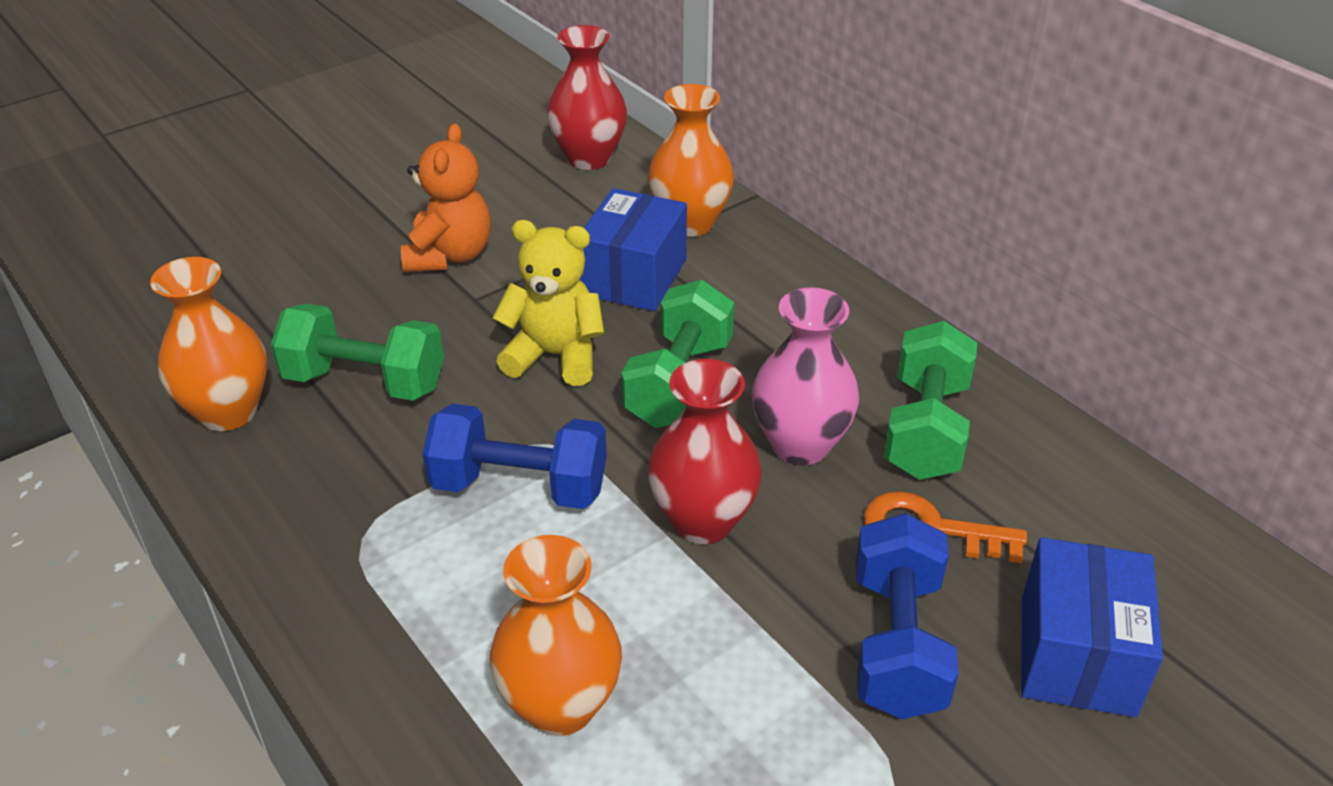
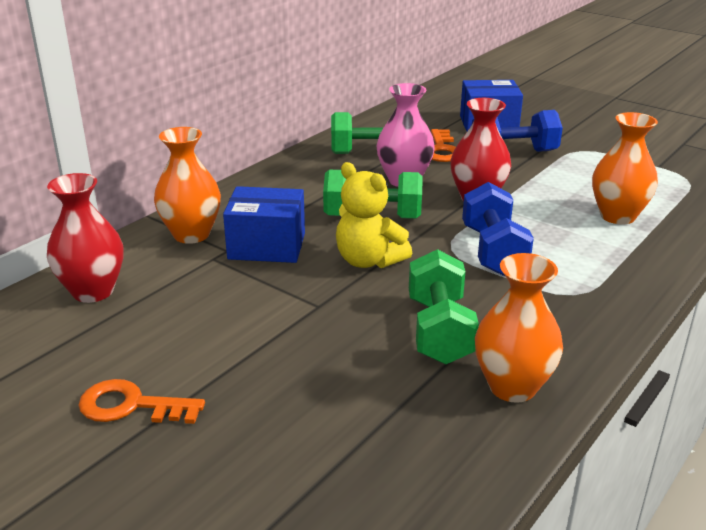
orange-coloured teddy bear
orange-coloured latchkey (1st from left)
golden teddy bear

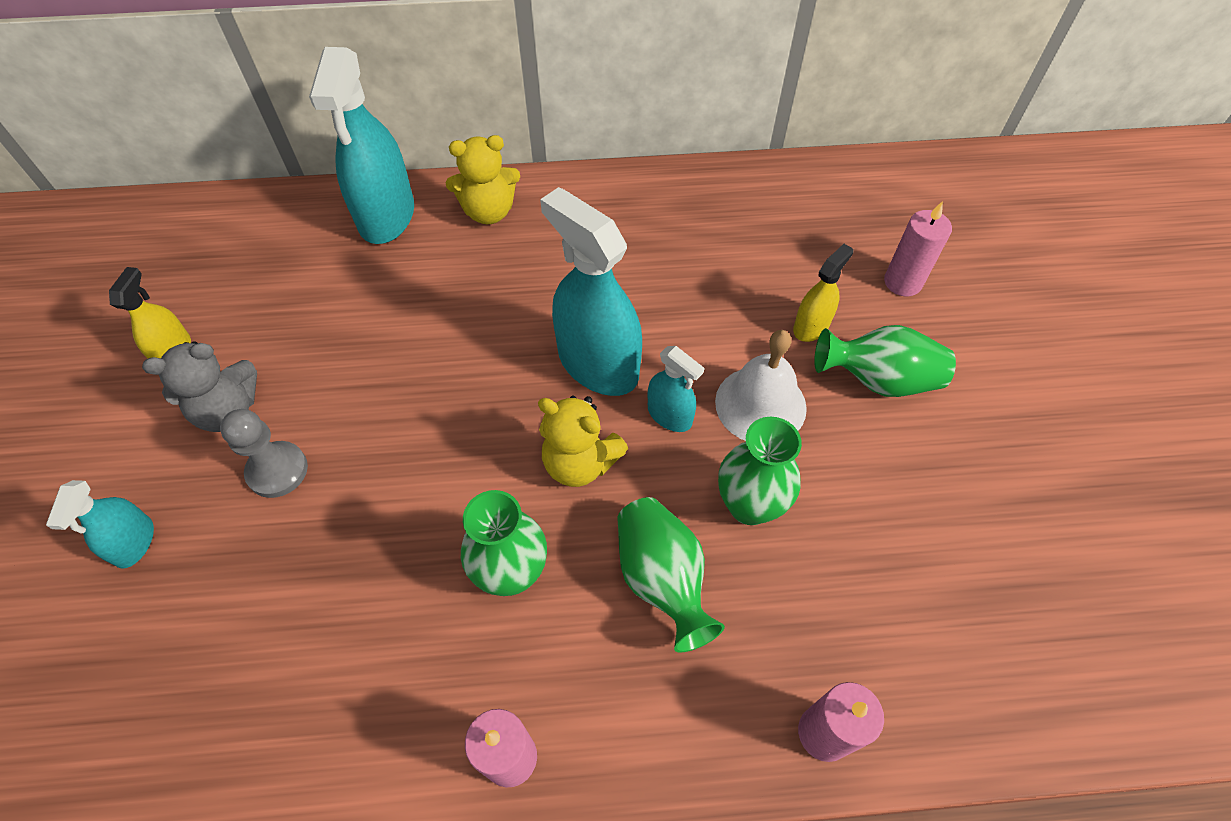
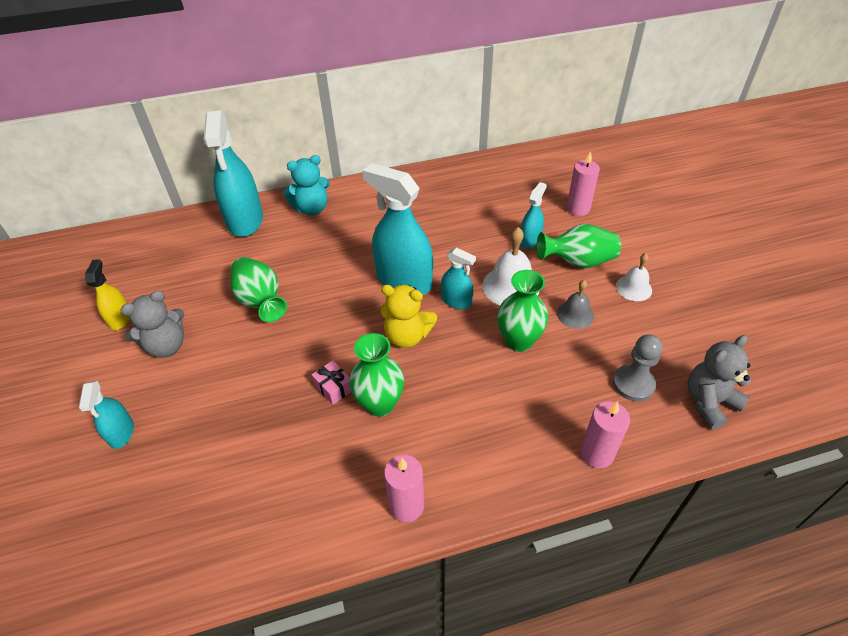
rose-pink gift
gray hand bell
pure white hand bell (2nd from left)
gray teddy bear (2nd from left)
gray chess pawn
green flower vase (1st from left)
turquoise teddy bear
turquoise spray cleaner (5th from left)

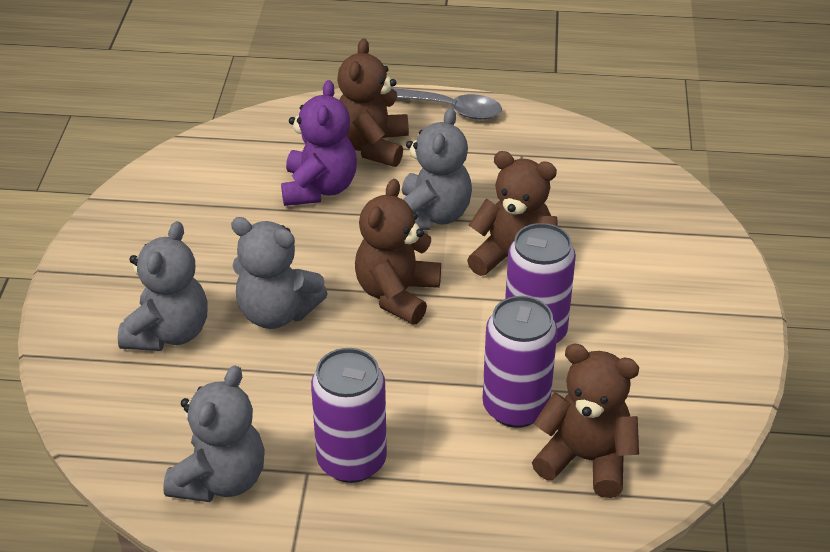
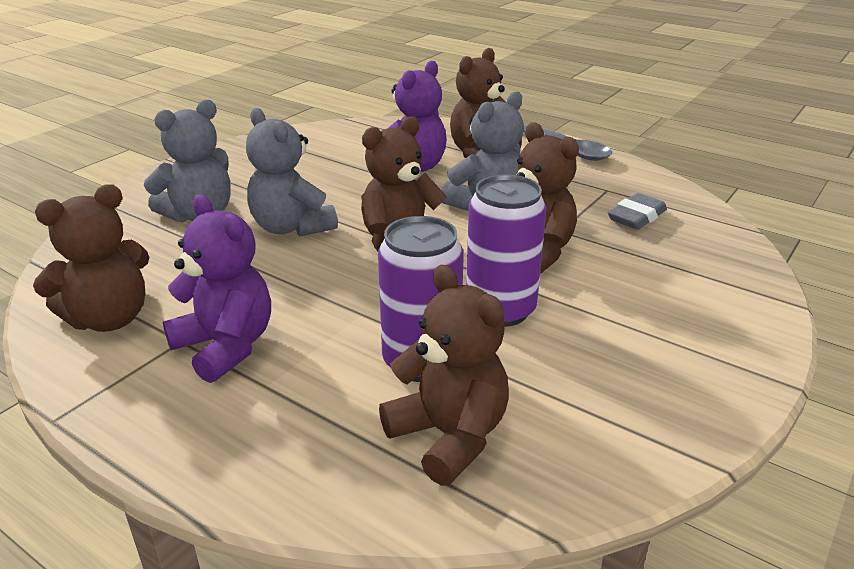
gray pencil eraser
purple teddy bear (1st from left)
russet teddy bear (1st from left)

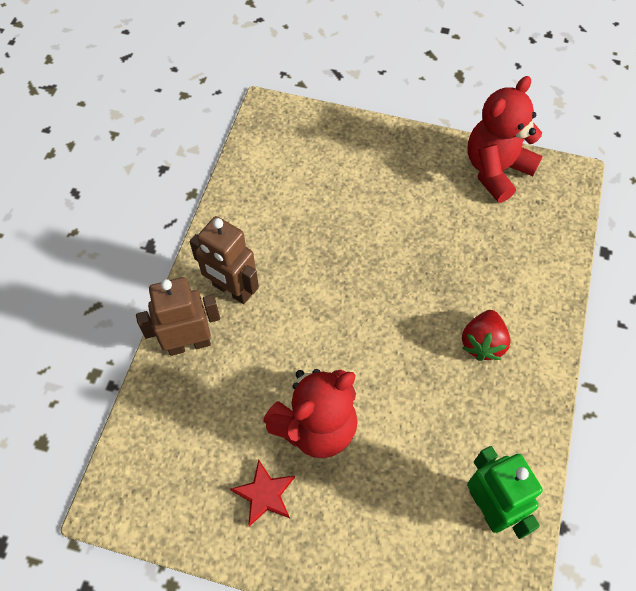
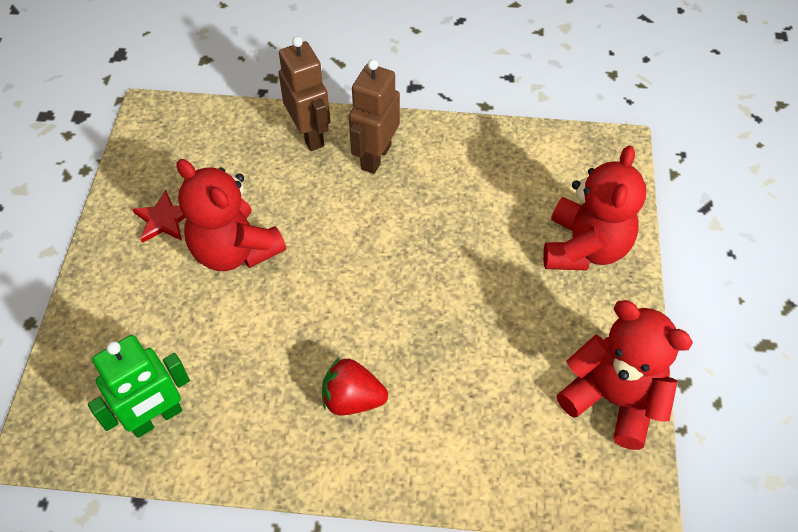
red teddy bear (2nd from left)

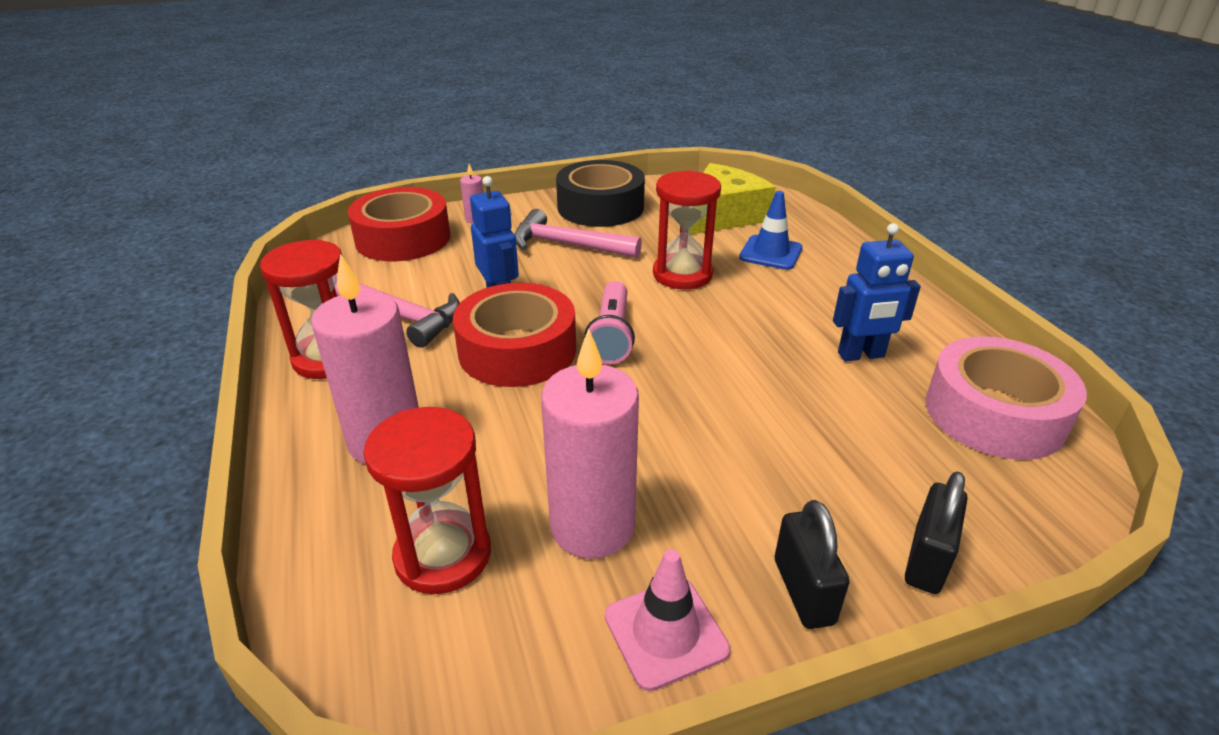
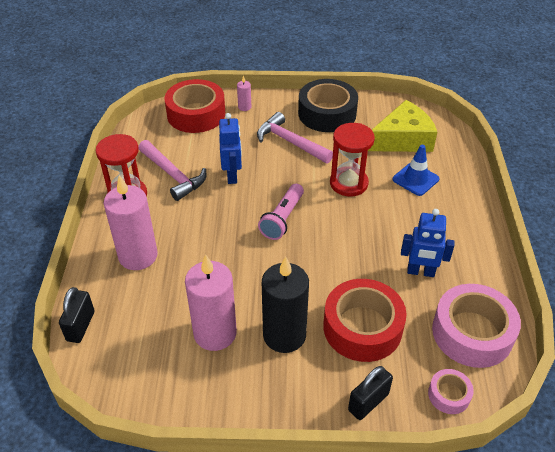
red sandglass (2nd from left in the first image)
rose-pink traffic cone
black candle
rose-pink sticky tape (1st from left)
red sticky tape (2nd from left)
black padlock (1st from left)

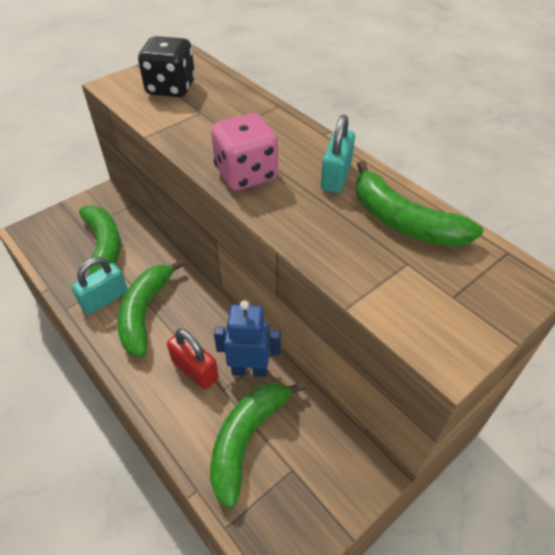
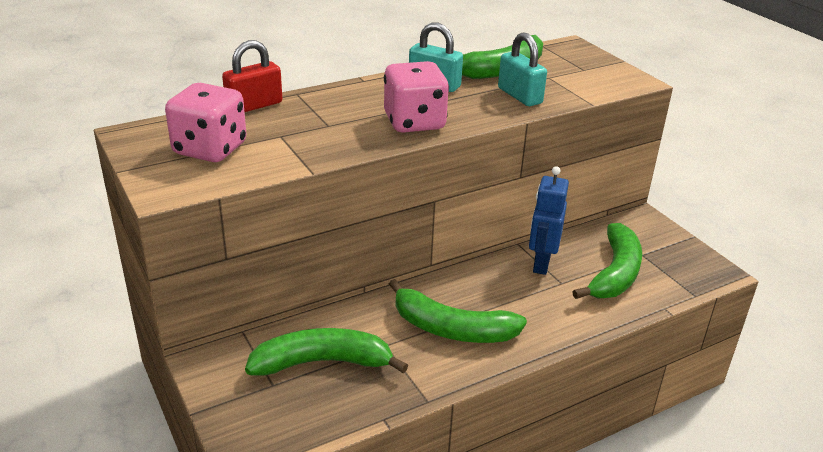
turquoise padlock (2nd from left)
red padlock
rose-pink die (1st from left)
green banana fruit (4th from left)

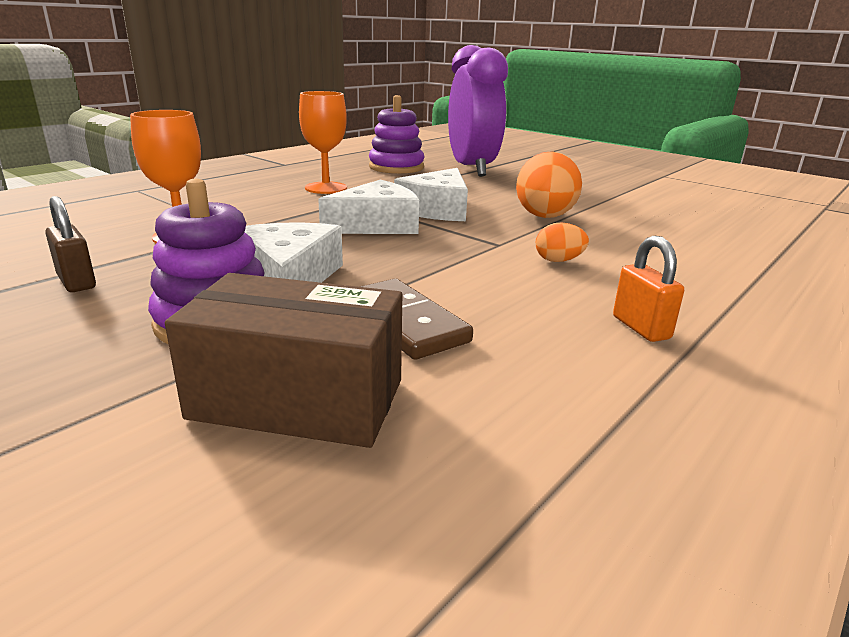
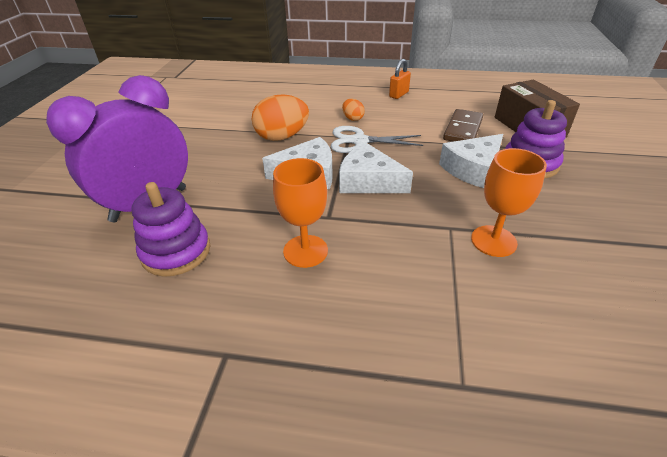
russet padlock
pure white pair of scissors

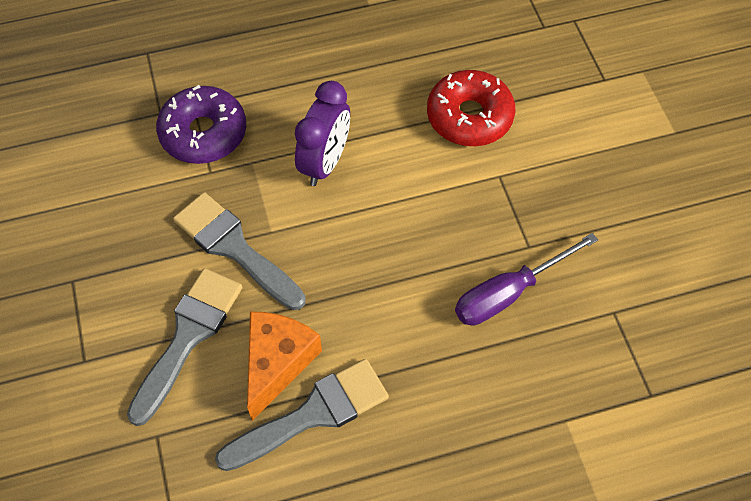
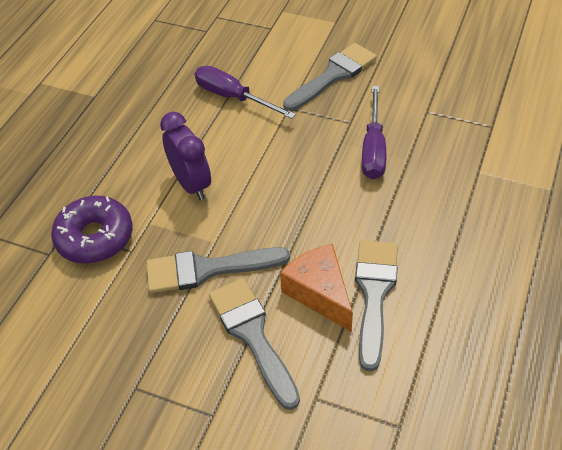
gray paint brush (3rd from left)
purple flat screwdriver (1st from left)

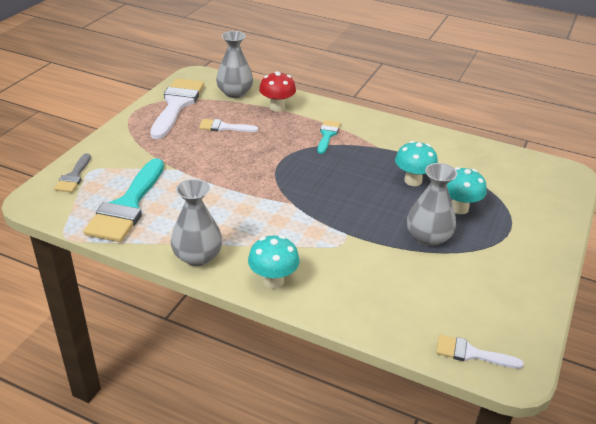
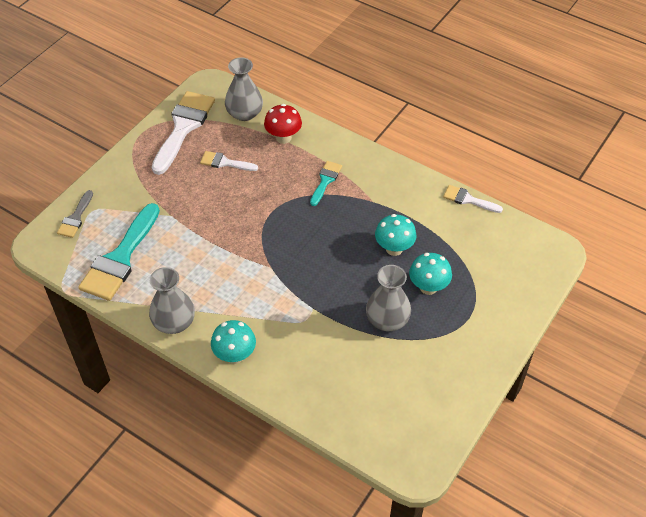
pure white paint brush (3rd from left)

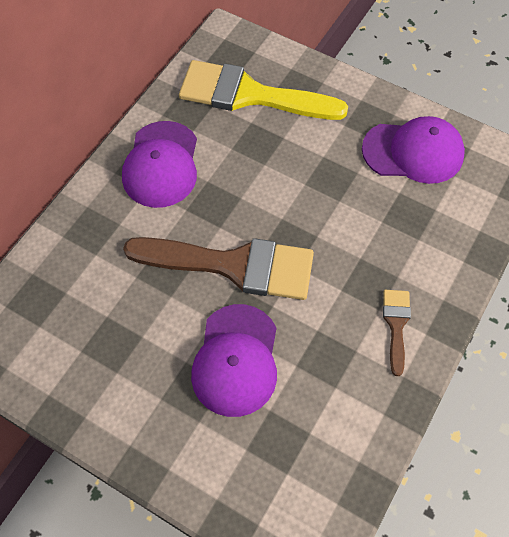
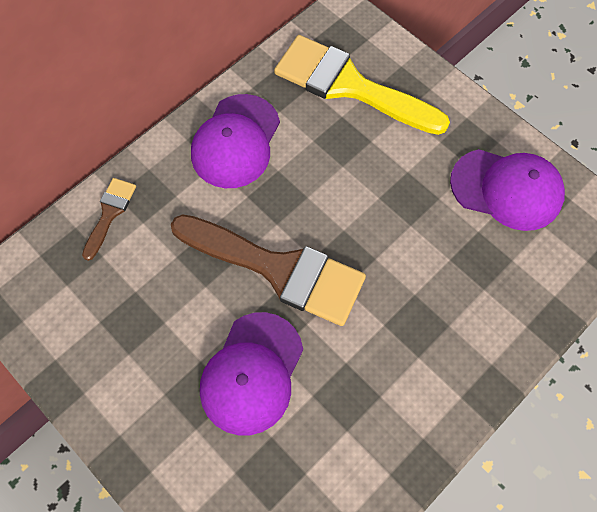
russet paint brush (1st from left)

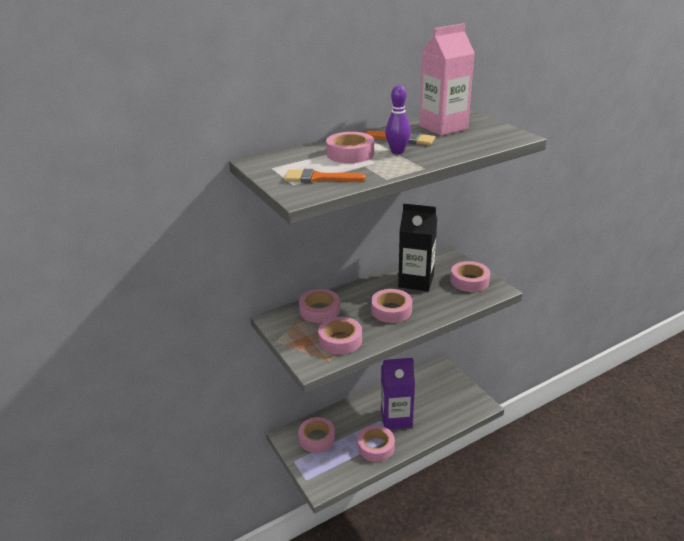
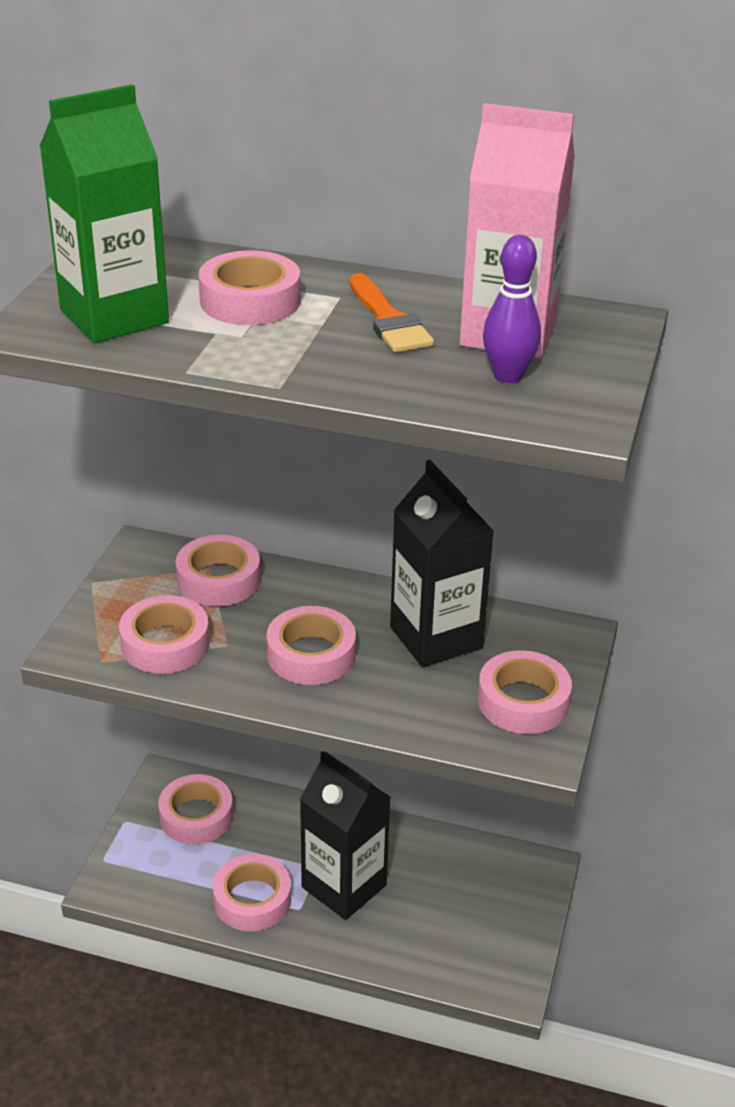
purple bowling pin
green carton
black carton (1st from left)

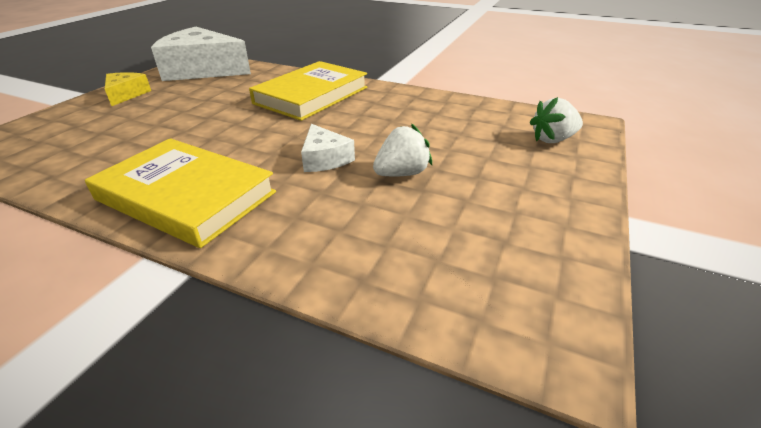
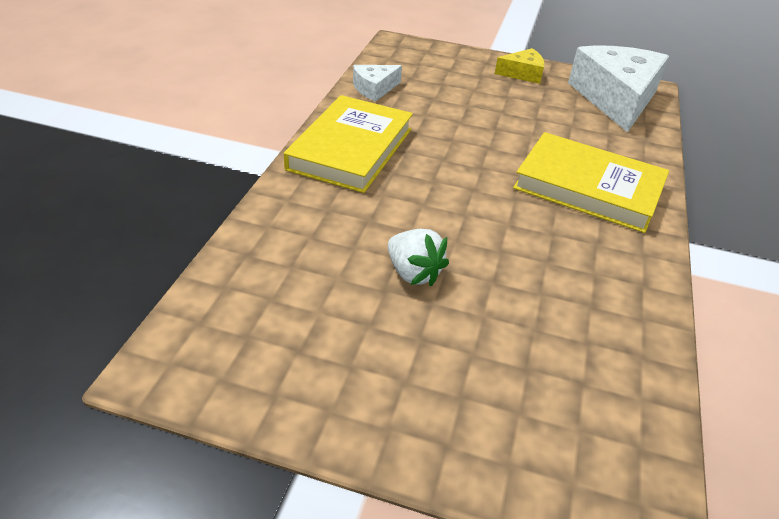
pure white toy strawberry (2nd from left in the first image)
pure white piece of cheese (1st from left)

